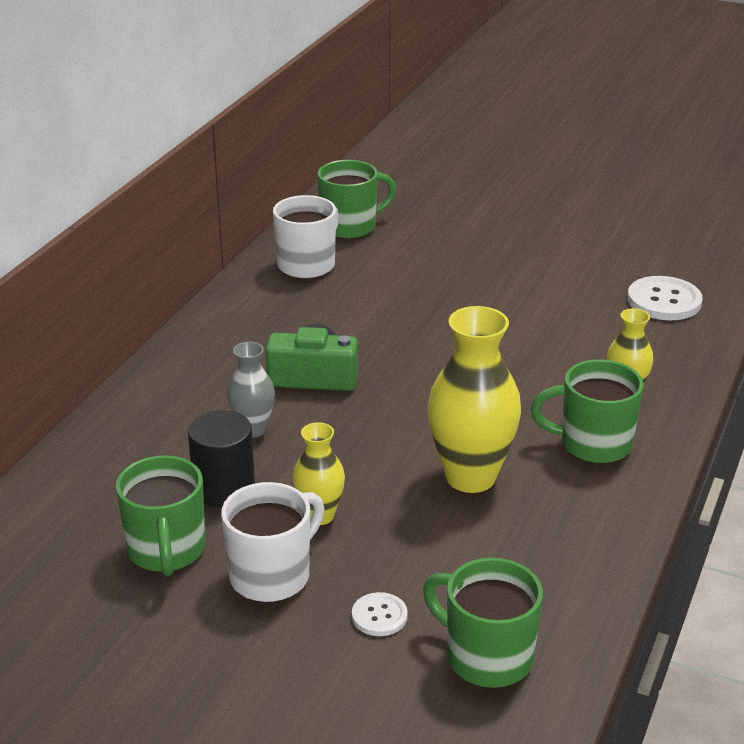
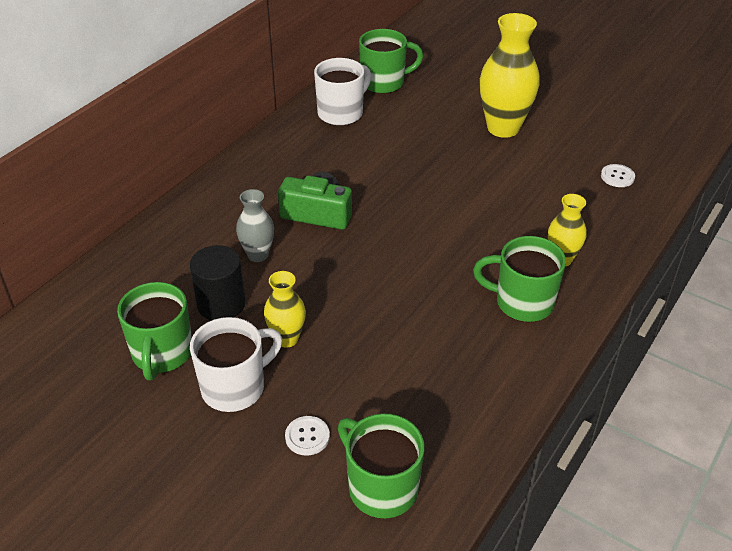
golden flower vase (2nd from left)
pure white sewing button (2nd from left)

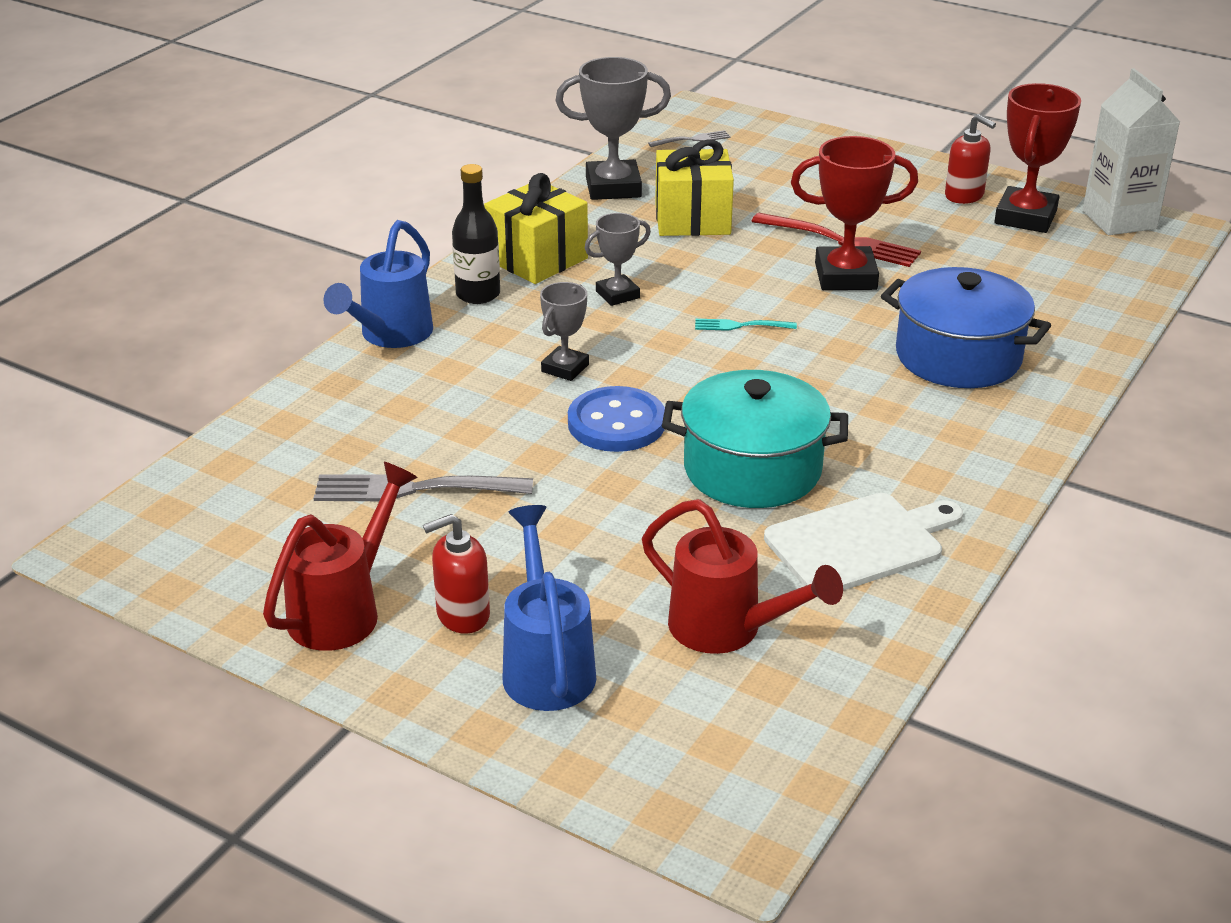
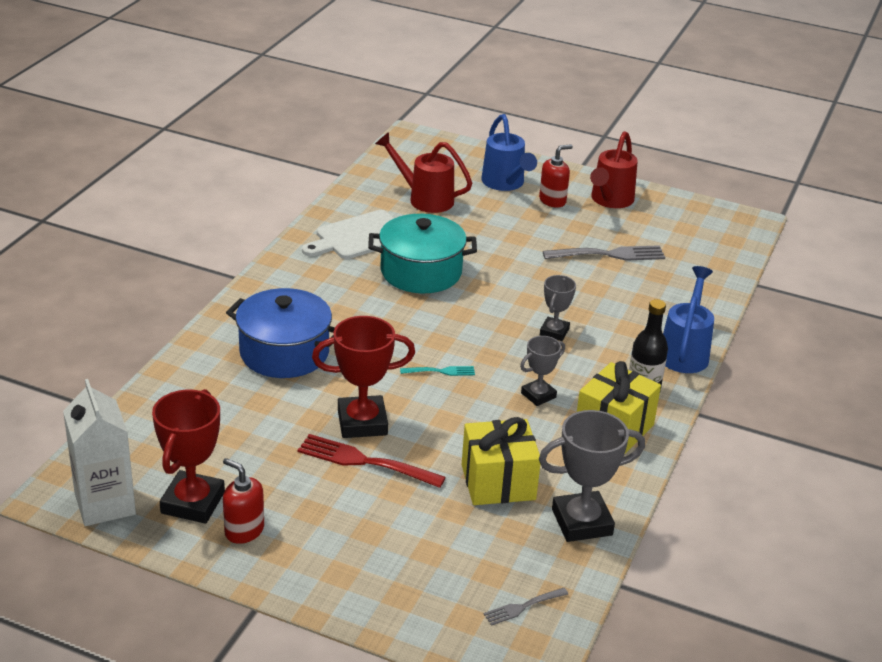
blue sewing button

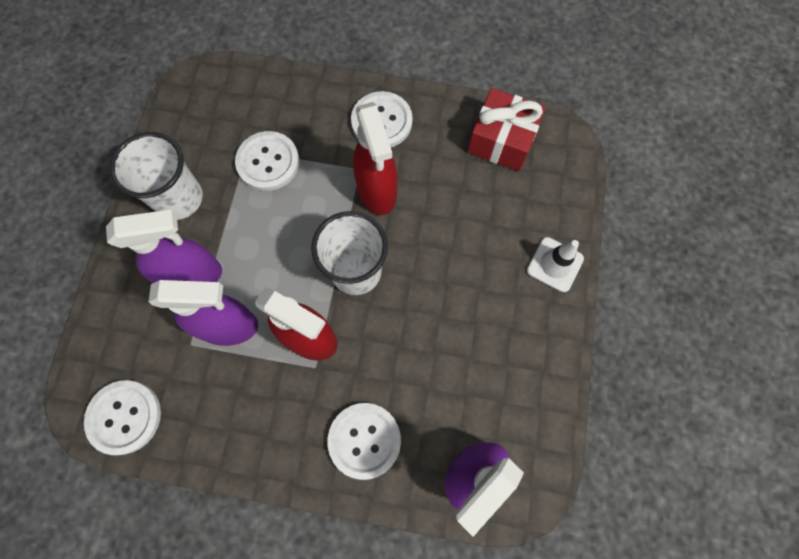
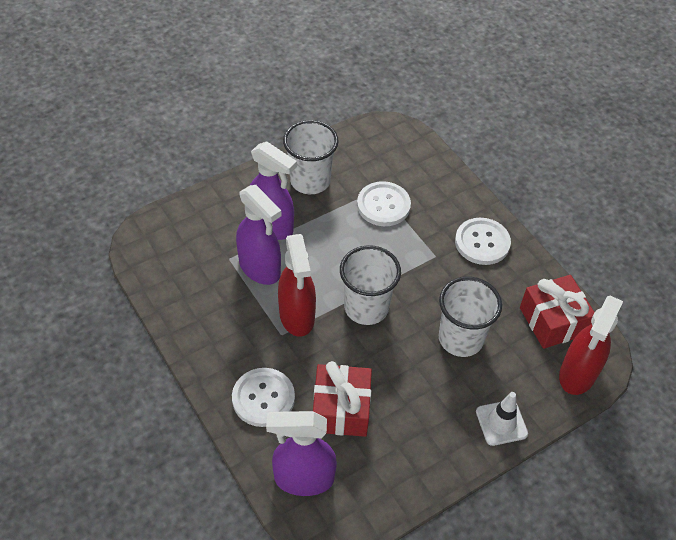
pure white sewing button (1st from left in the first image)
red gift (1st from left)
pure white cup (3rd from left)
red spray cleaner (2nd from left)

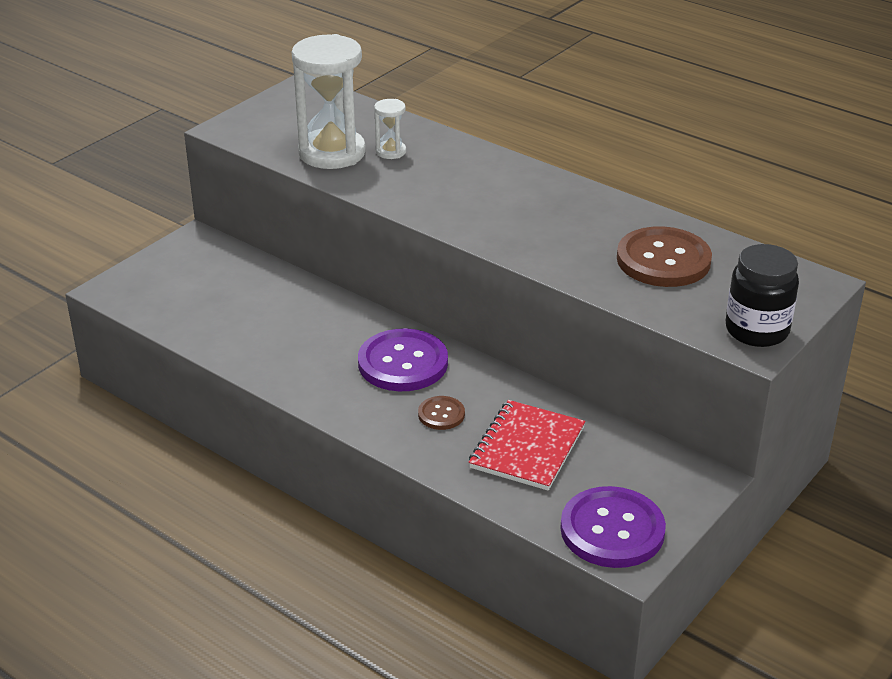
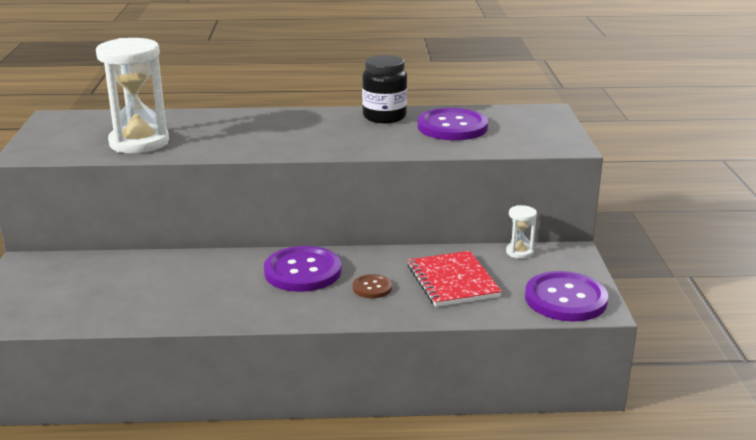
pure white sandglass (2nd from left)
black jar
purple sewing button (2nd from left)

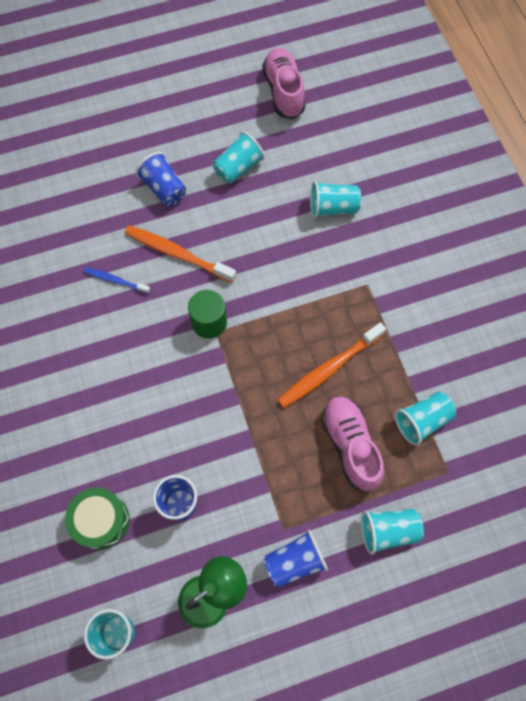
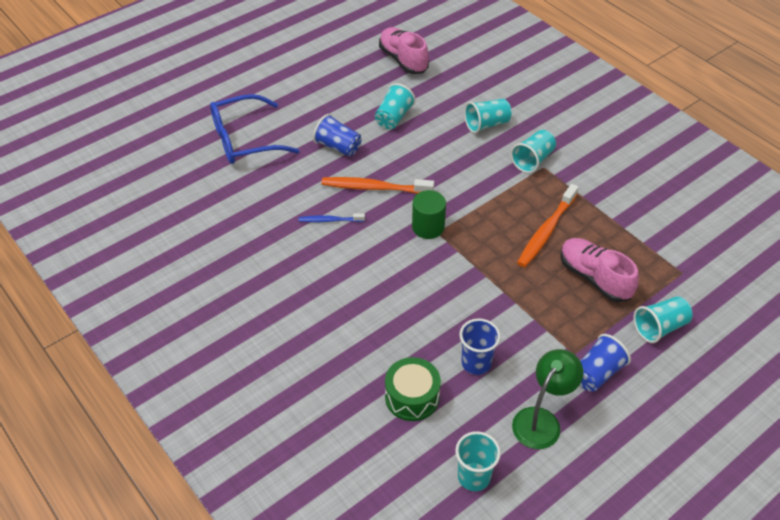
blue glasses
turquoise cup (4th from left)

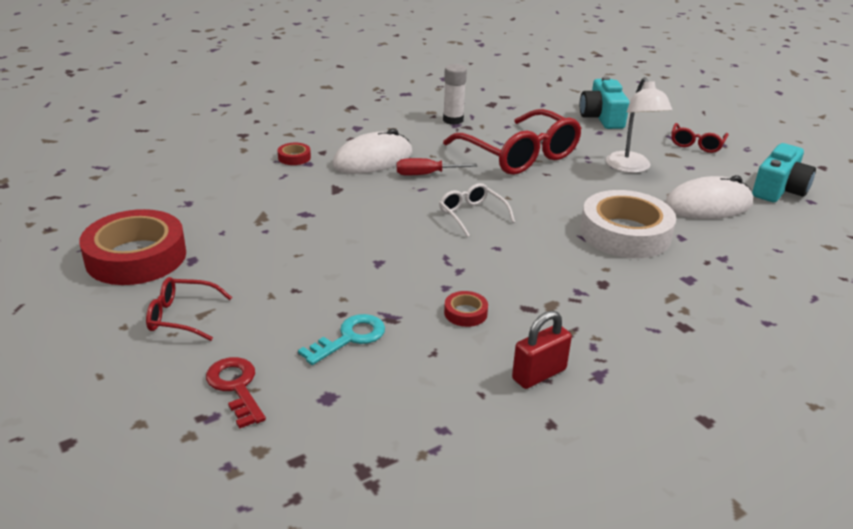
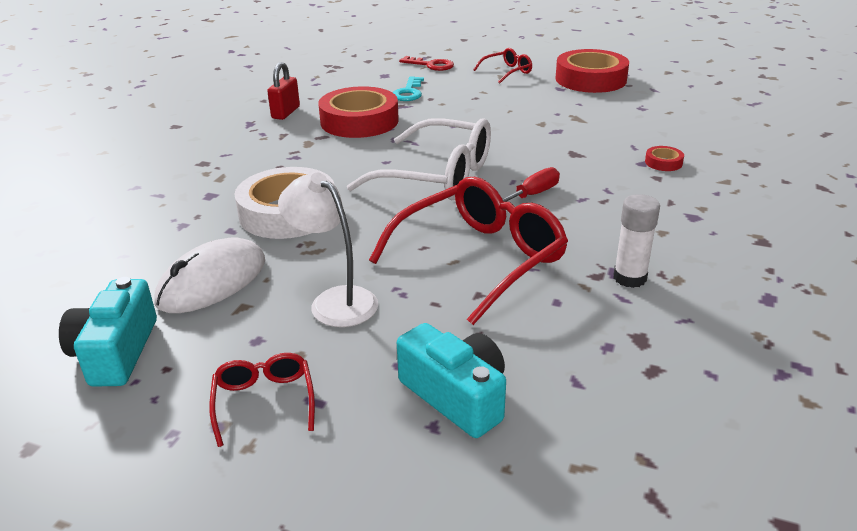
pure white computer mouse (1st from left in the first image)
red glasses (2nd from left)
pure white glasses
red sticky tape (1st from left)

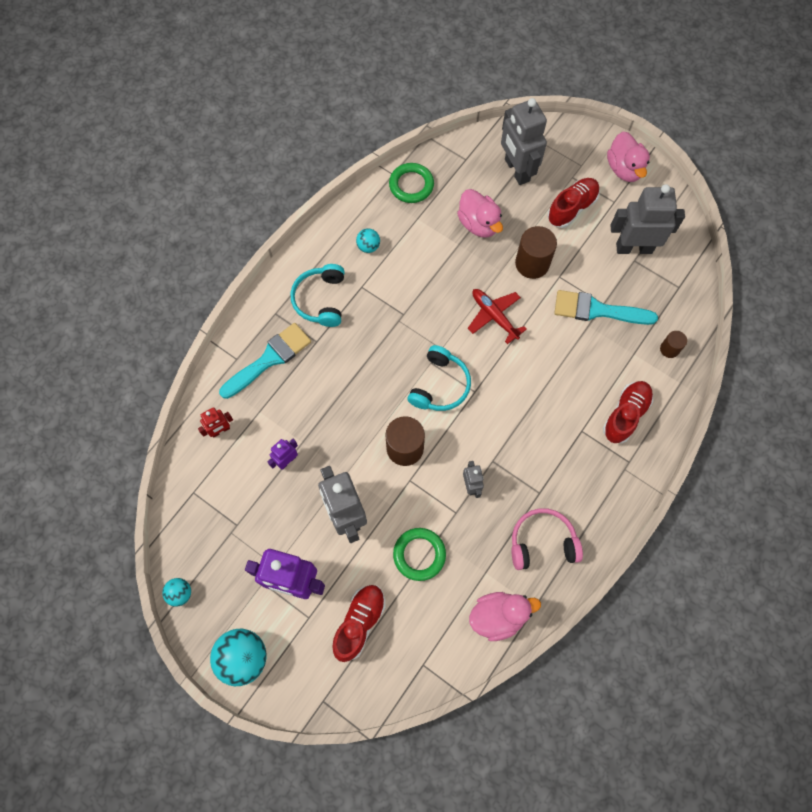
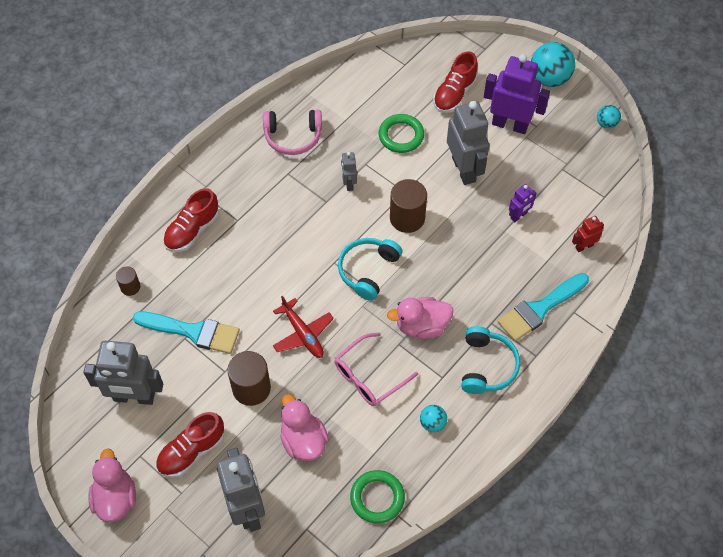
rose-pink glasses
rose-pink toy duck (3rd from left)

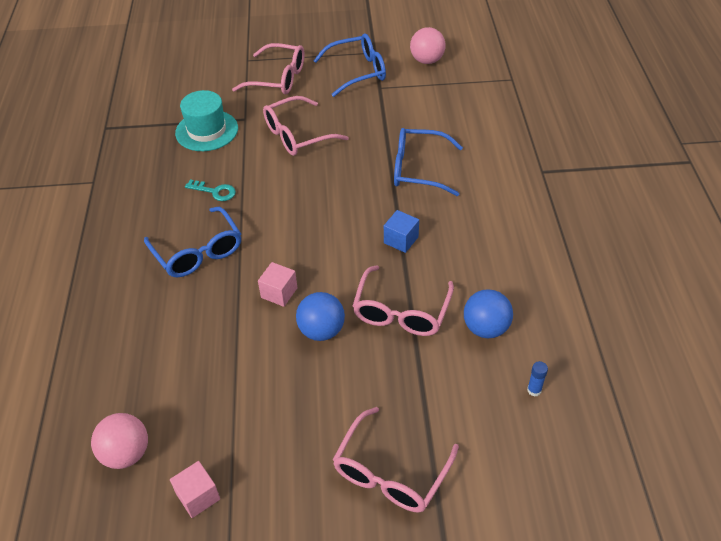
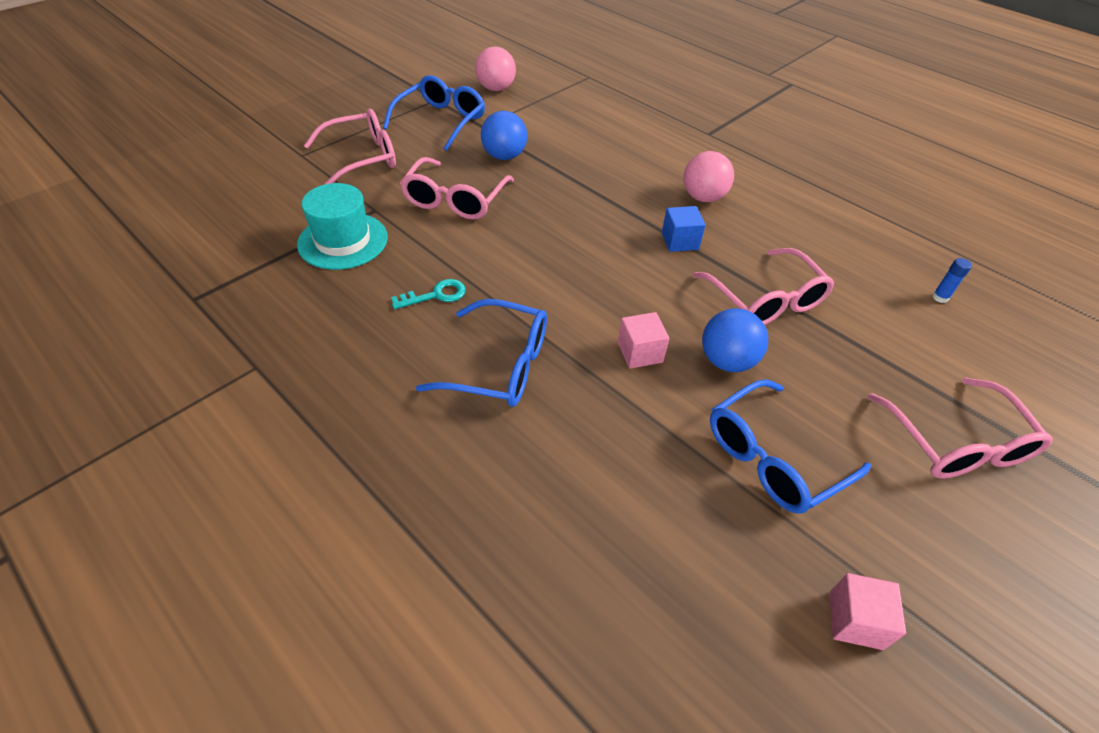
rose-pink sphere (2nd from left)
blue glasses (3rd from left)
blue sphere (1st from left)

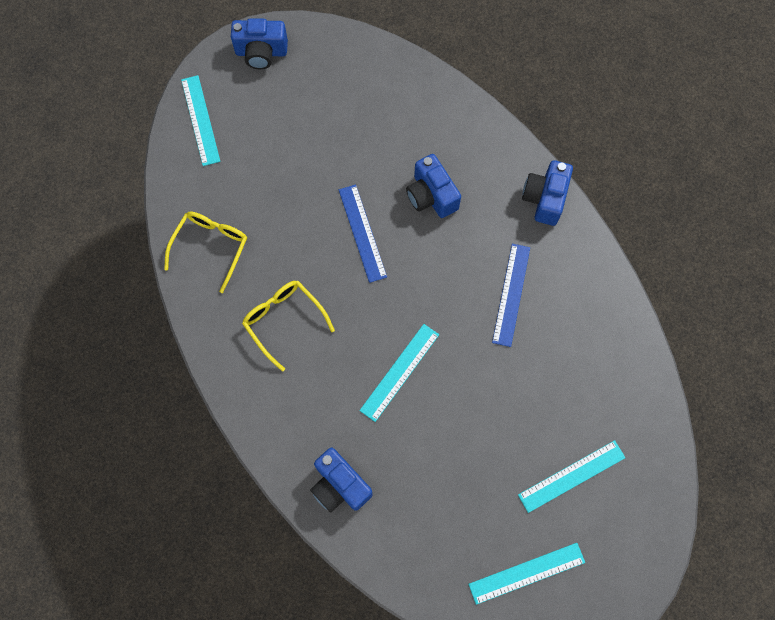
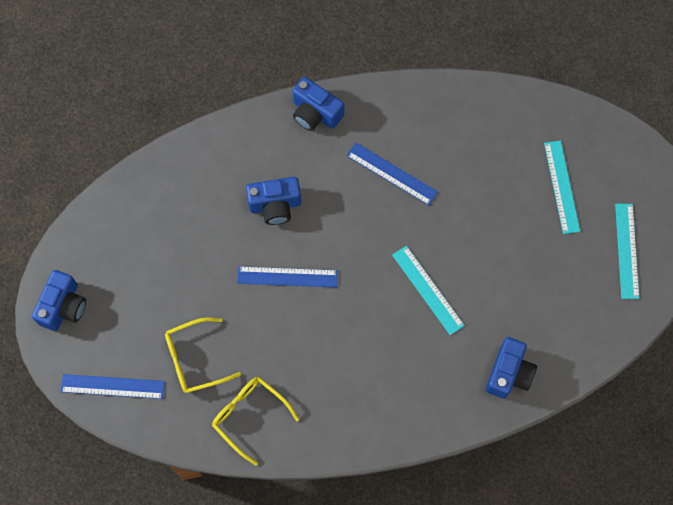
golden glasses (1st from left)
blue ruler (1st from left)
blue photo camera (4th from left)

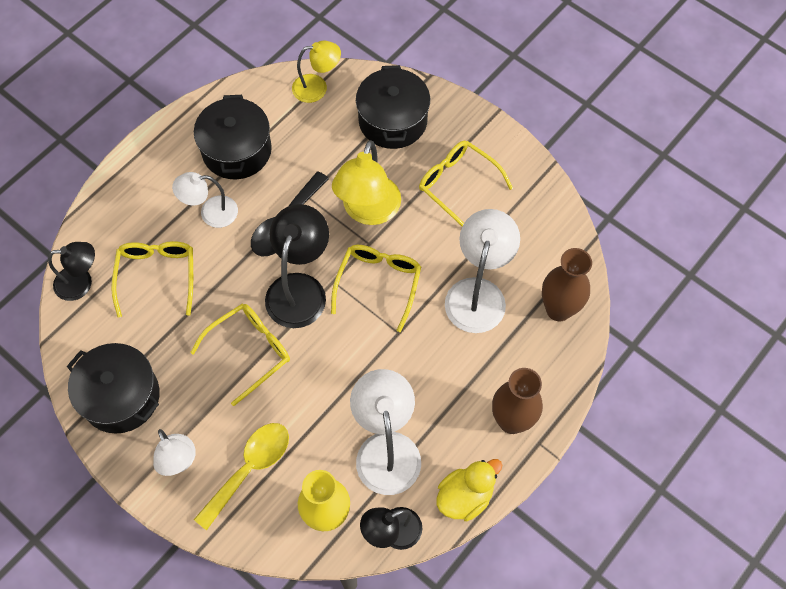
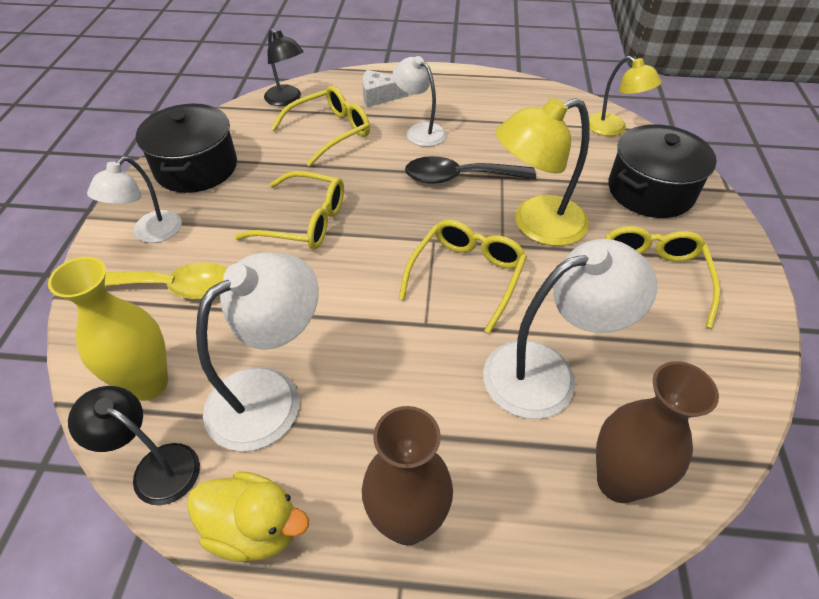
black pot (2nd from left in the first image)
black desk lamp (2nd from left in the first image)
pure white piece of cheese
golden glasses (3rd from left)

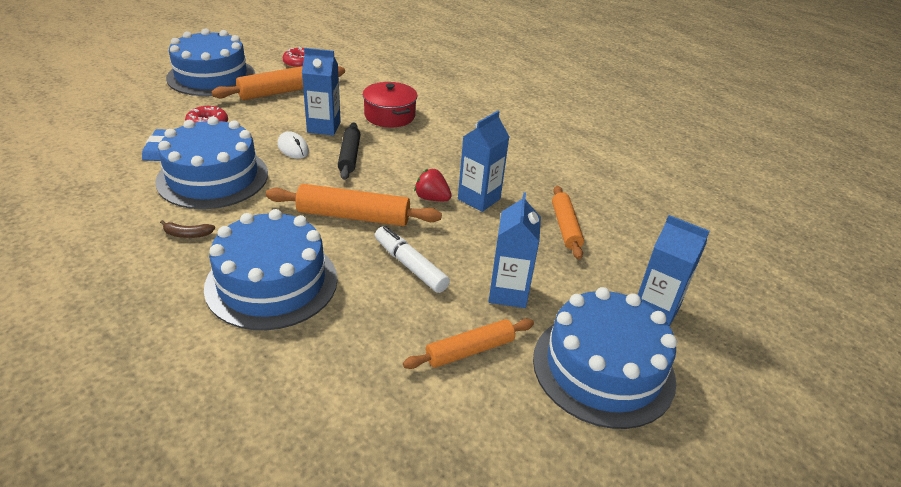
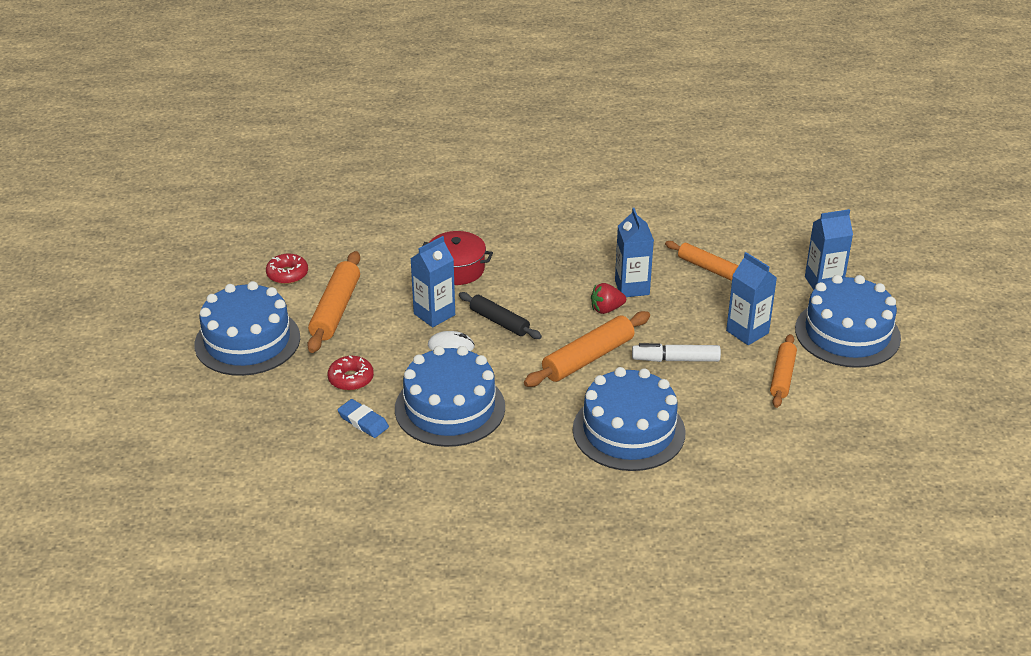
russet banana fruit

